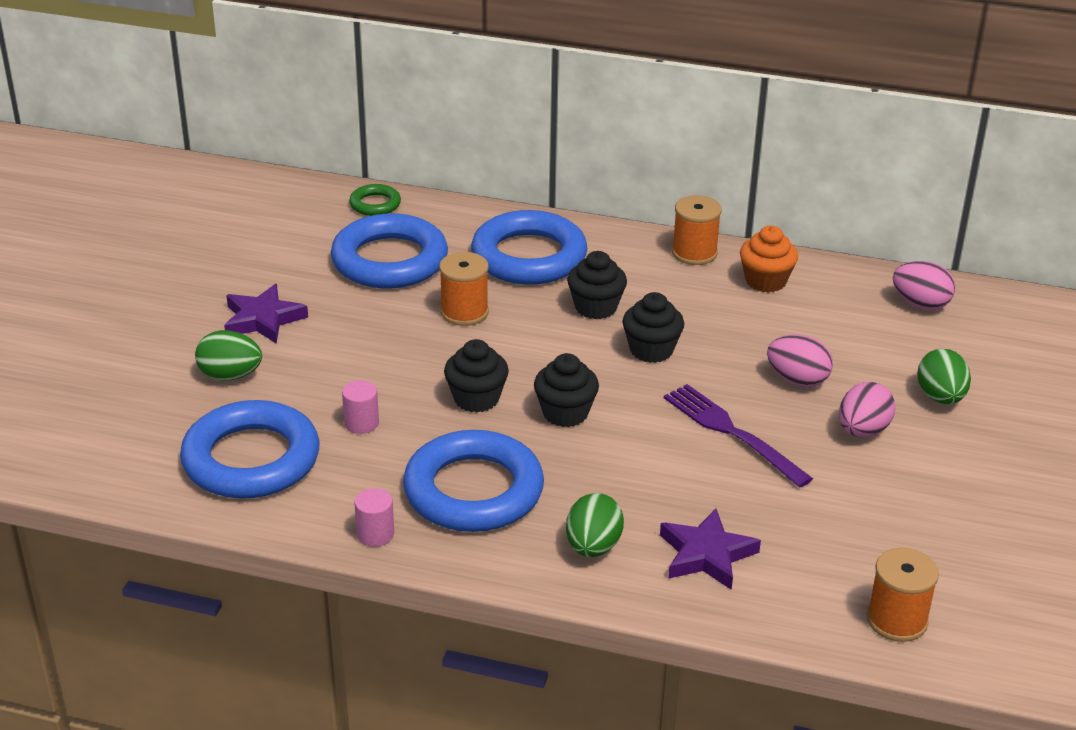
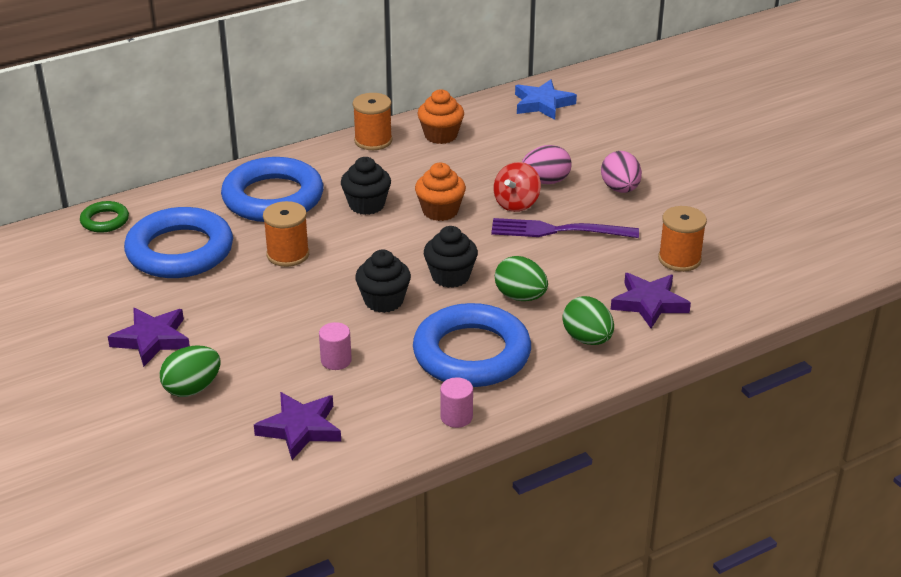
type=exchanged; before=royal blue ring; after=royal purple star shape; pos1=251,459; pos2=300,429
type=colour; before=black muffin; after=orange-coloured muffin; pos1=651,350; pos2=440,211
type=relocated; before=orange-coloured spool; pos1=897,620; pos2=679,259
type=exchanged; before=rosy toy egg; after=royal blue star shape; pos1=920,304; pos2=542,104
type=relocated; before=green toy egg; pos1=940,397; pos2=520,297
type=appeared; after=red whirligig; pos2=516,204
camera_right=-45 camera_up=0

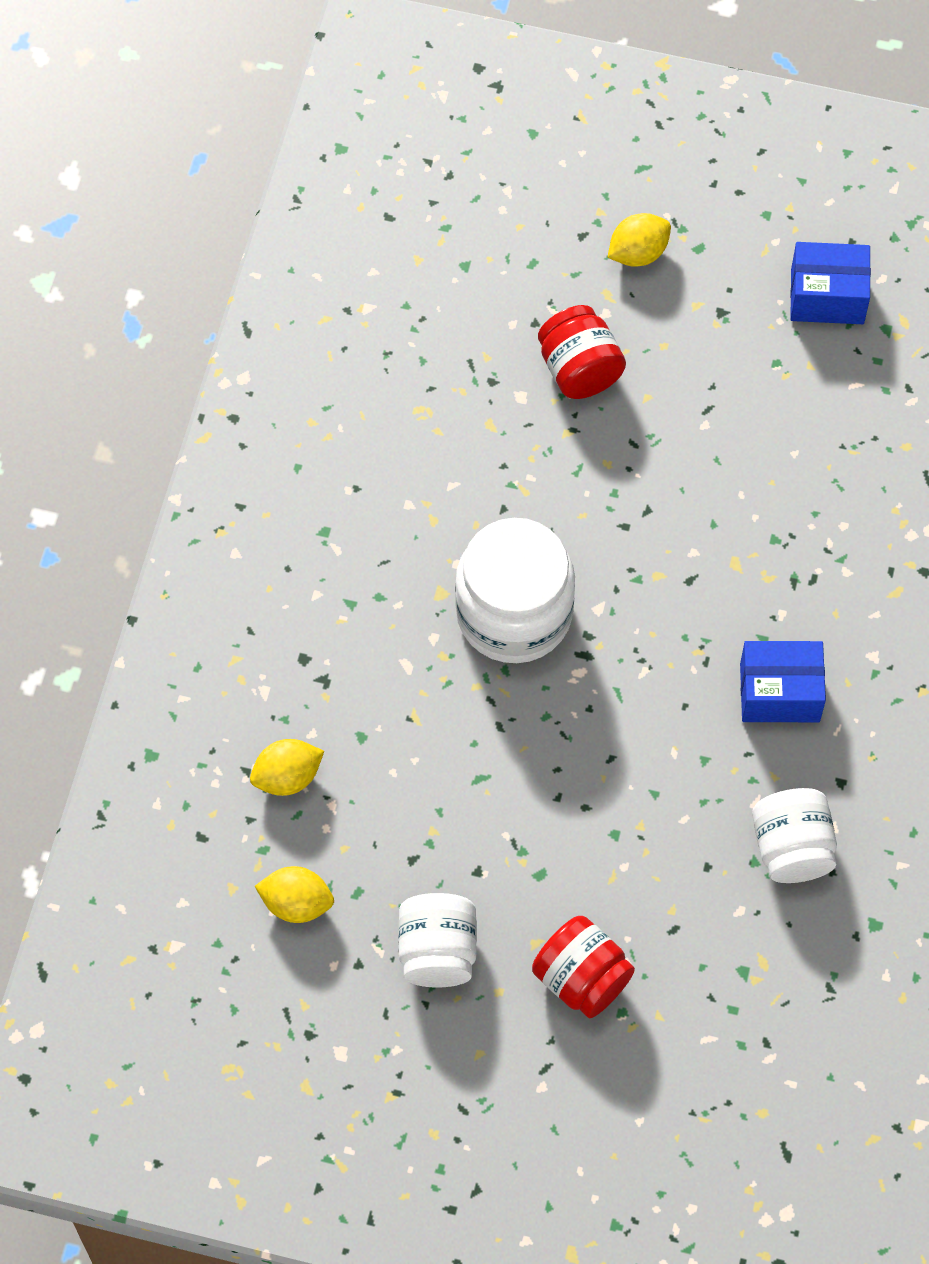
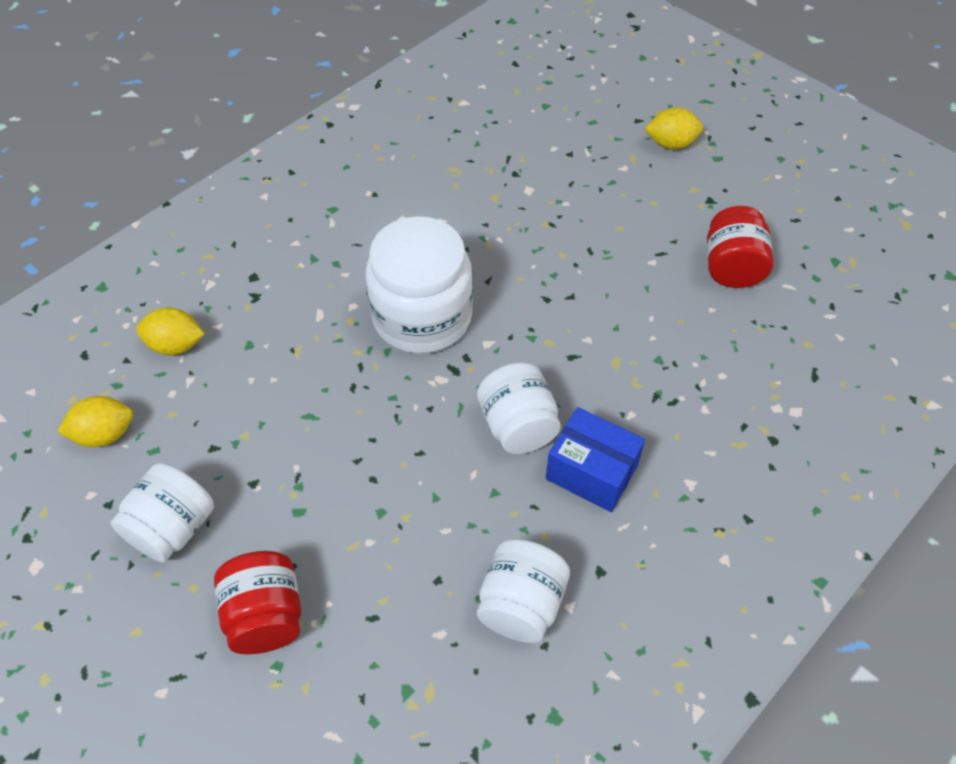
type=spun; before=yellow lemon; pos1=296,903; pos2=104,434; turn=-60
type=relocated; before=red jam jar; pos1=579,369; pos2=732,267
type=missing; before=royal blue package; pos1=827,296
type=appeared; after=white jam jar; pos2=518,426
camera_right=30 camera_up=-10

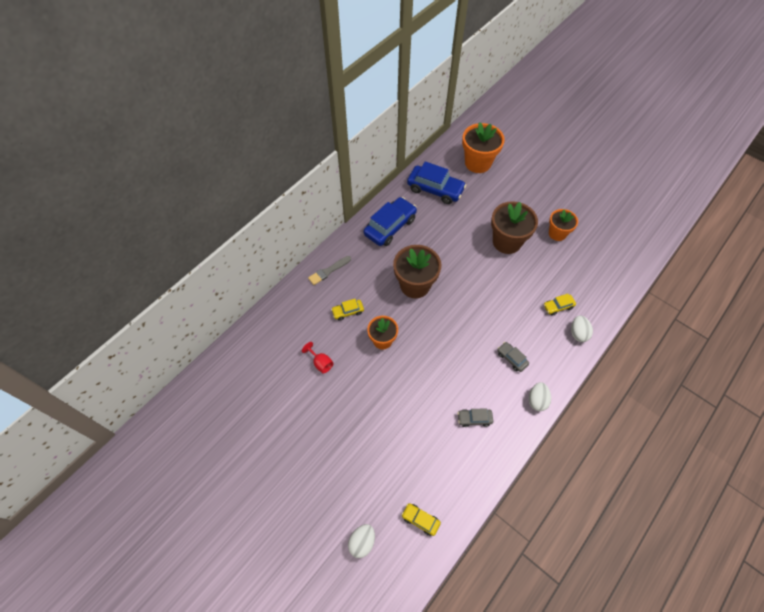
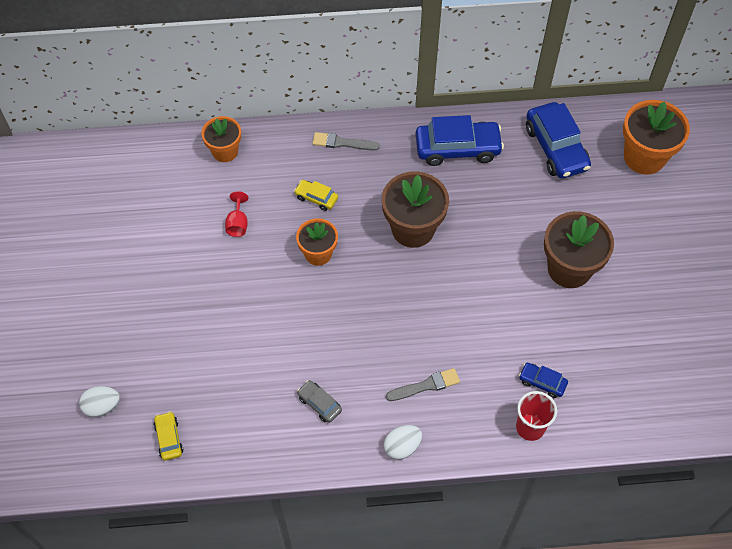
type=exchanged; before=gray toy car; after=gray paint brush; pos1=511,358; pos2=426,385
type=colour; before=yellow toy car; after=royal blue toy car; pos1=558,306; pos2=542,382
type=relocated; before=orange-coloured potted plant; pos1=557,233; pos2=225,151
type=exchanged; before=white toy egg; after=red beaker; pos1=578,333; pos2=530,427
camera_right=45 camera_up=0

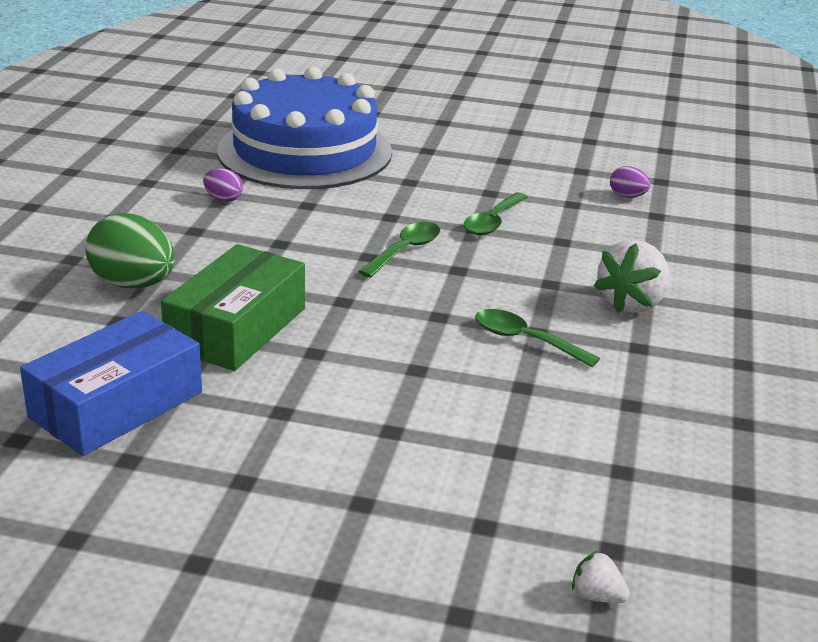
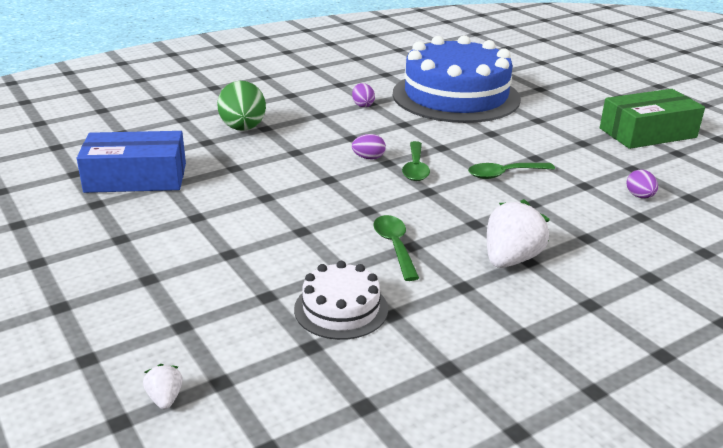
type=relocated; before=green package; pos1=237,328; pos2=647,133
type=spun; before=green teaspoon; pos1=405,250; pos2=415,168; turn=105
type=spun; before=white toy strawberry; pos1=632,303; pos2=511,259; turn=135
type=appeared; after=white gateau; pos2=341,309
type=appeared; after=royal purple toy egg; pos2=368,158
camera_right=45 camera_up=0

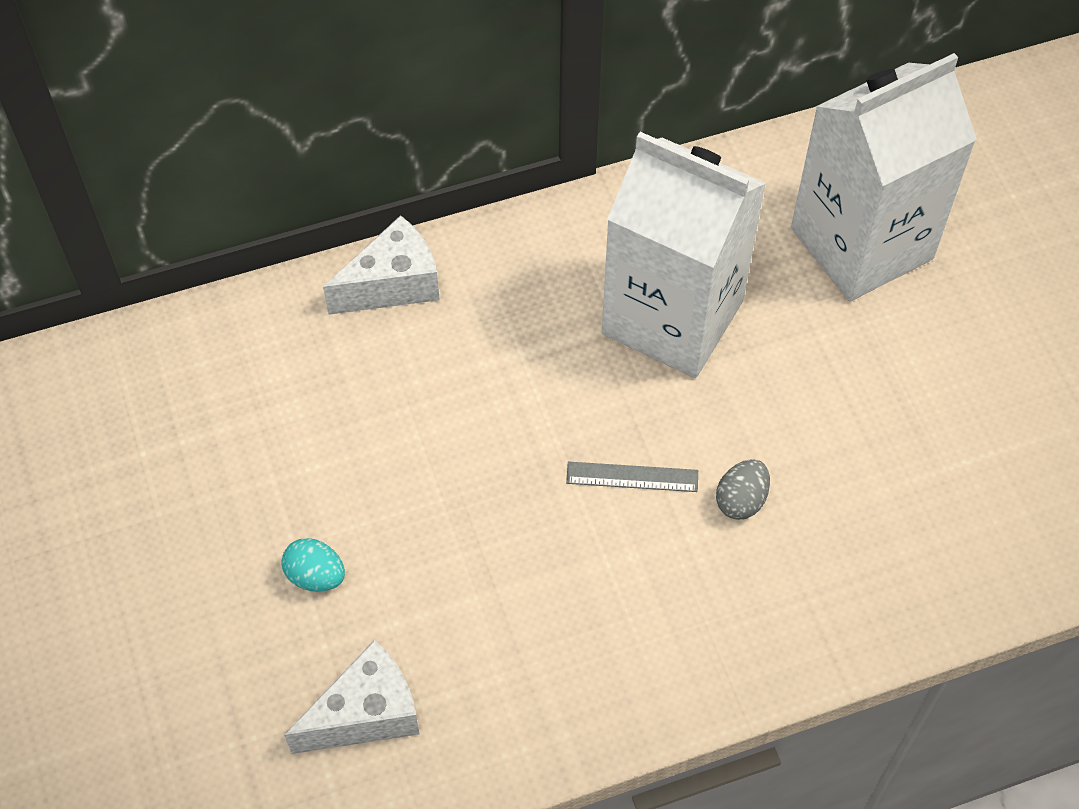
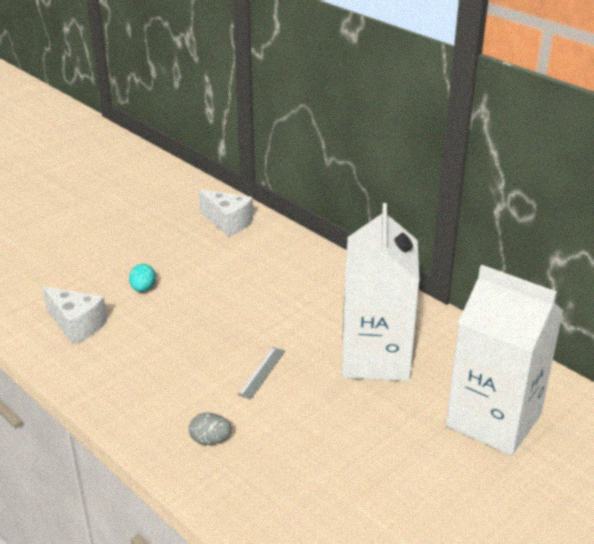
type=relocated; before=white cheese; pos1=393,284; pos2=228,222
type=spun; before=gray measuring stick; pos1=632,477; pos2=262,372; turn=45
type=relocated; before=gray toy egg; pos1=741,500; pos2=210,440
camera_right=65 camera_up=-25

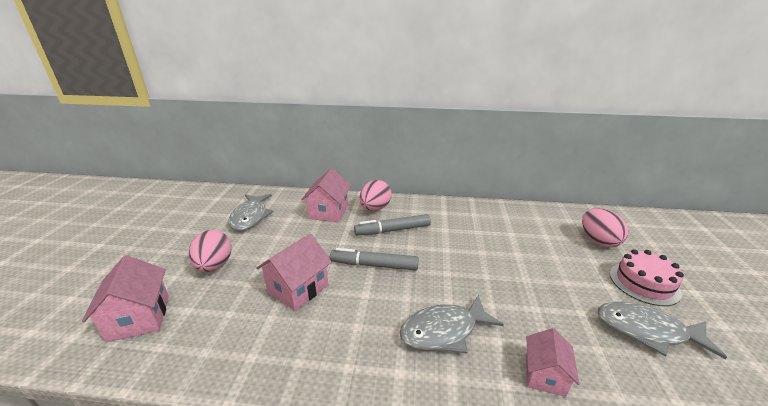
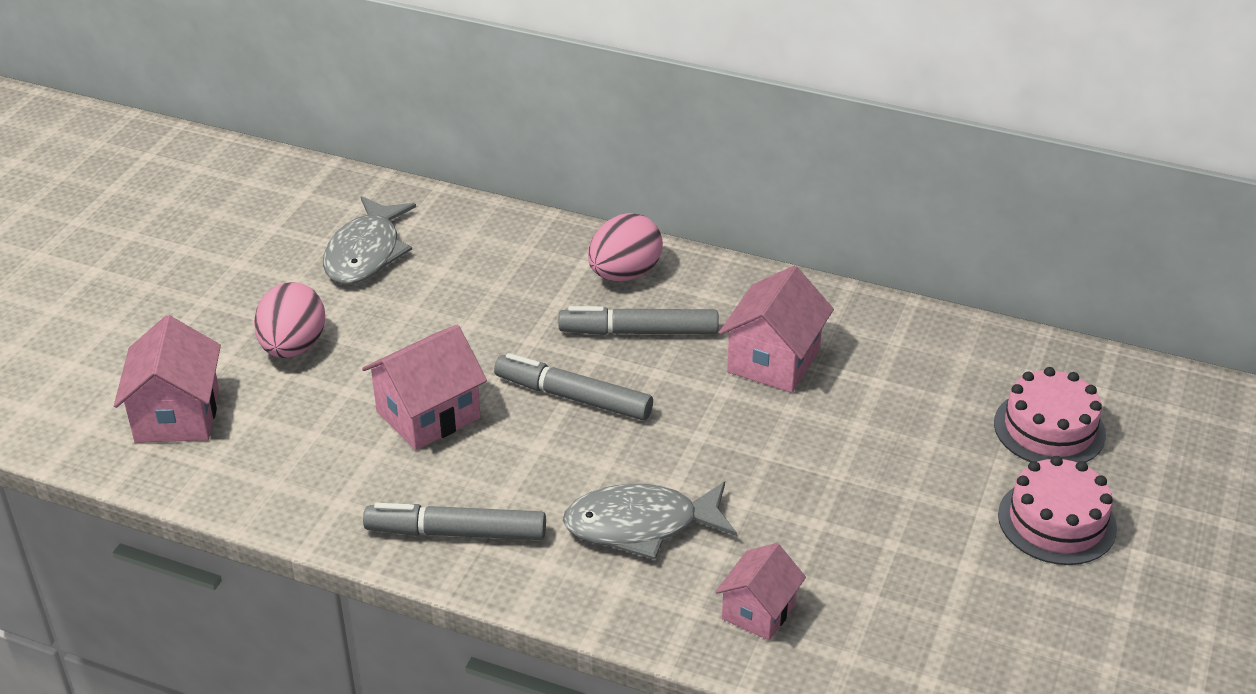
type=relocated; before=rosy toy house; pos1=328,212; pos2=773,360
type=exchanged; before=rosy toy egg; after=rosy gateau; pos1=598,241; pos2=1049,428
type=missing; before=gray fish; pos1=647,331
type=appeared; after=gray marker; pos2=456,532
camera_right=15 camera_up=10

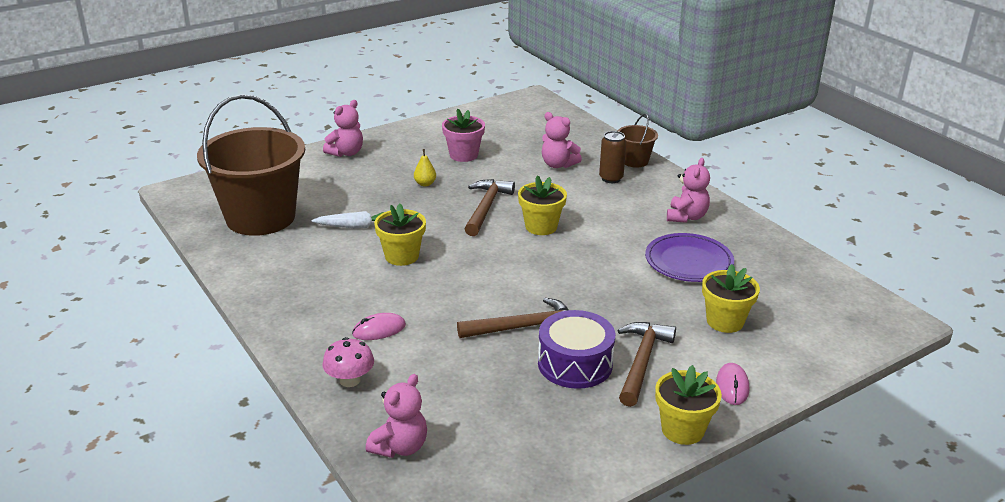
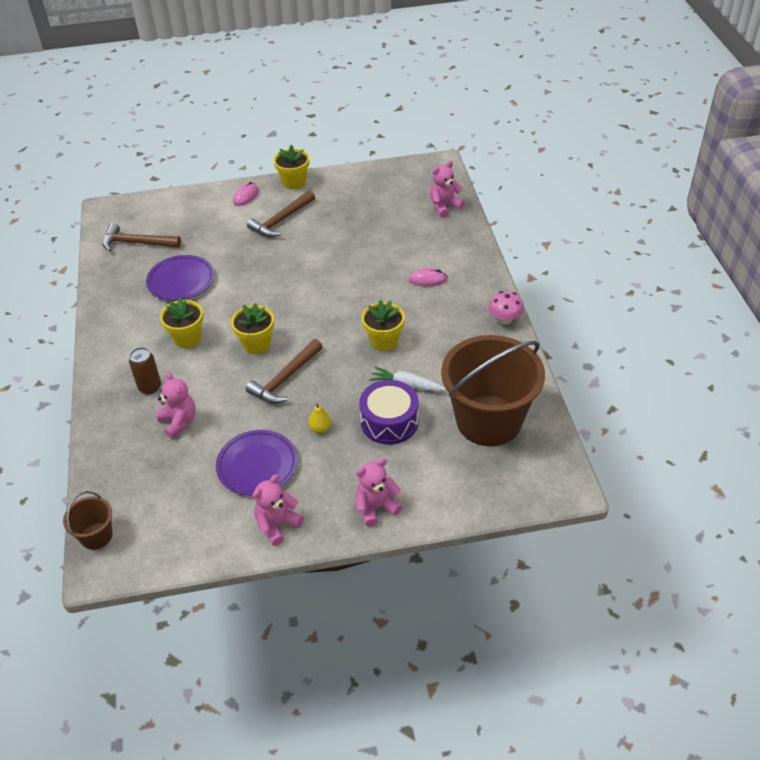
type=relocated; before=rosy fungus; pos1=350,380; pos2=505,319
type=exchanged; before=rosy potted plant; after=royal purple dinner plate; pos1=463,155; pos2=257,465
type=relocated; before=brown claw hammer; pos1=524,327; pos2=137,243
type=relocated; before=royal purple snare drum; pos1=575,364; pos2=389,421
type=relocated; before=brown sand bucket; pos1=634,161; pos2=96,536
type=relocated; before=rosy stuffed bear; pos1=686,217; pos2=277,525
type=relocated; before=yellow potted plant; pos1=725,321; pos2=187,338
camera_right=-155 camera_up=15

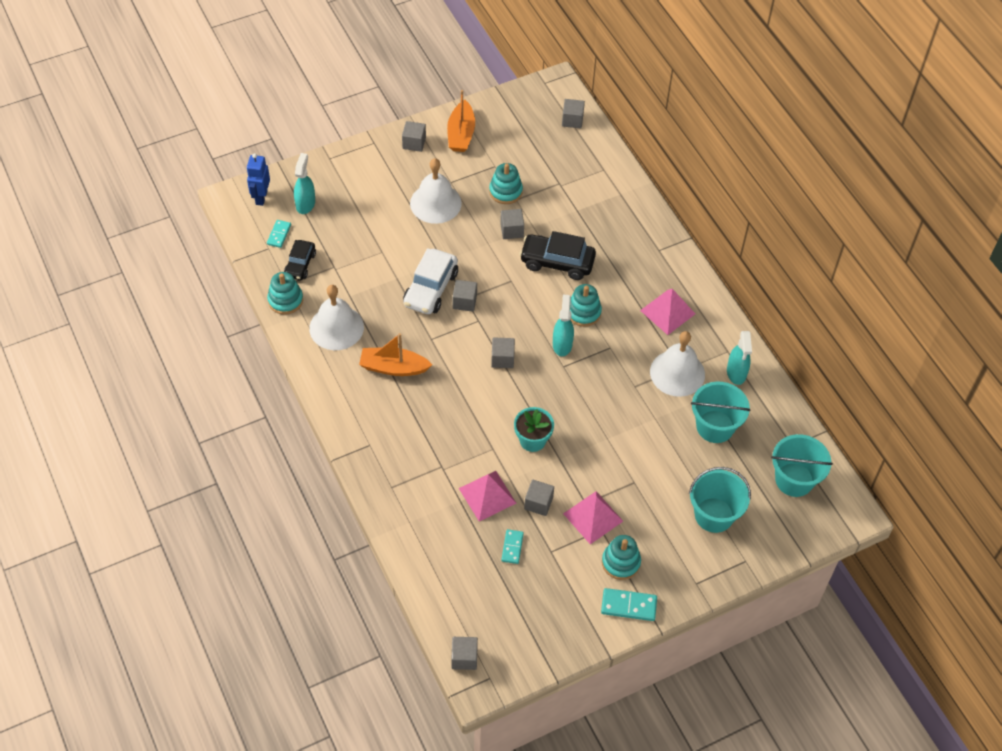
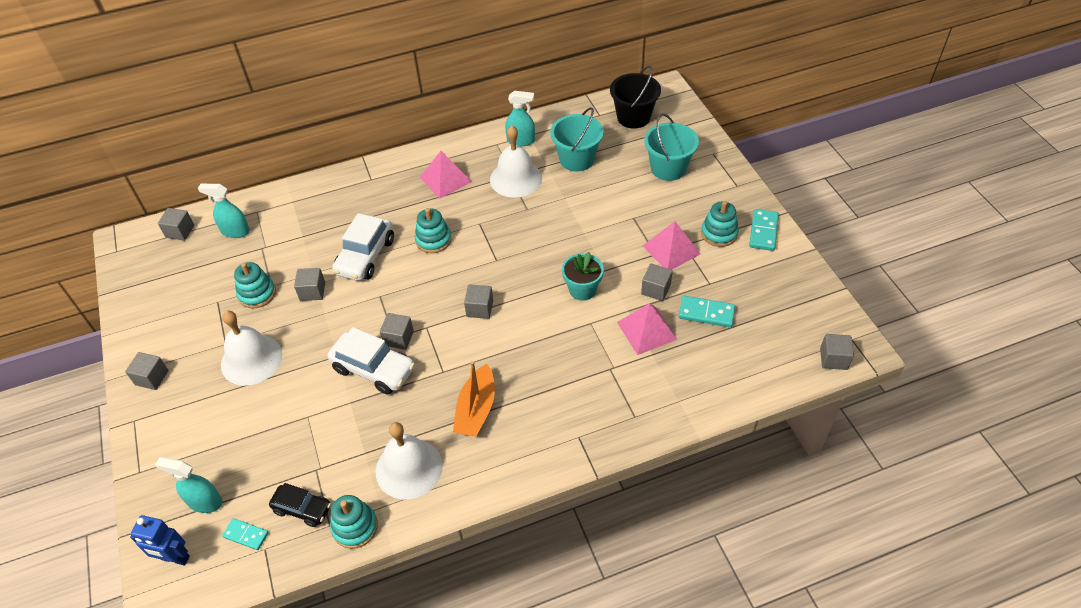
type=missing; before=orange-coloured toy boat; pos1=461,134
type=size; before=turquoise domino piece; pos1=512,547; pos2=706,313; scale=1.5
type=colour; before=black toy car; after=white toy car; pos1=557,262; pos2=365,256
type=relocated; before=turquoise spray cleaner; pos1=562,344; pos2=235,231
type=colour; before=turquoise sand bucket; after=black sand bucket; pos1=794,480; pos2=633,117
camera_right=-80 camera_up=-5

